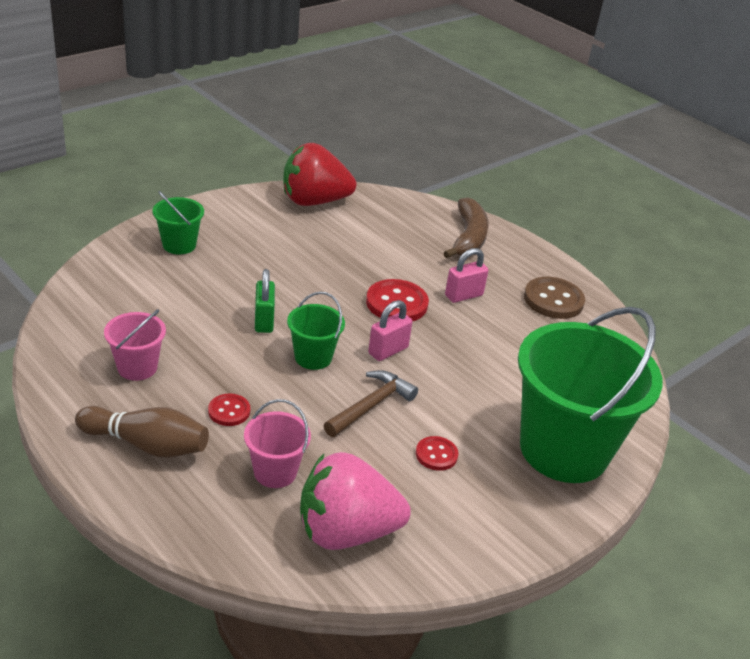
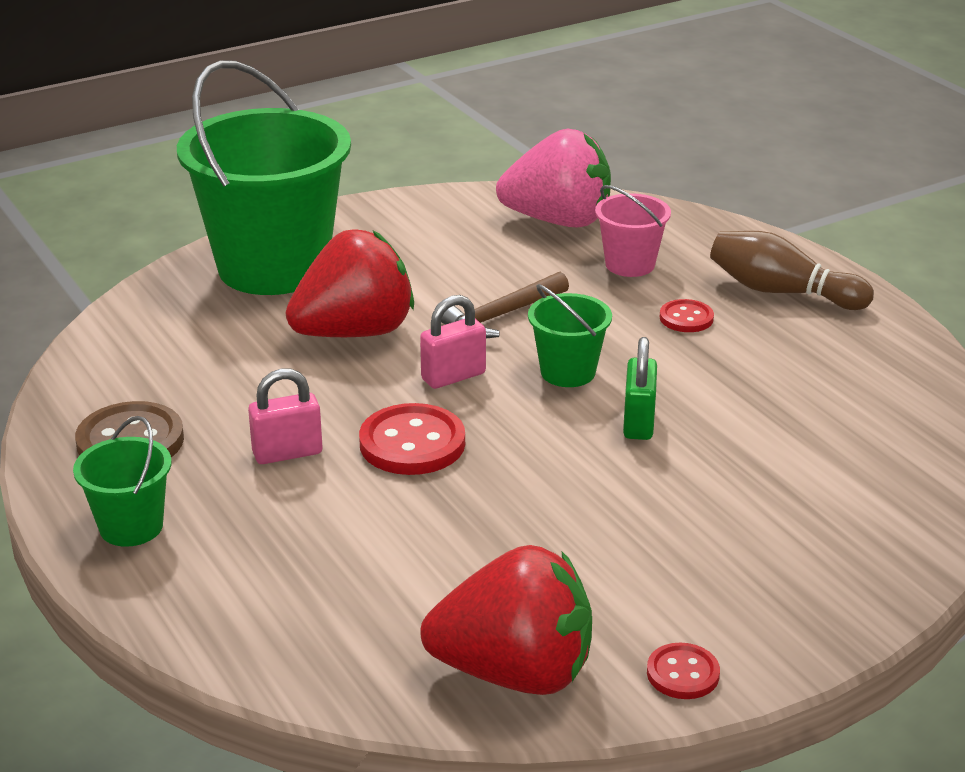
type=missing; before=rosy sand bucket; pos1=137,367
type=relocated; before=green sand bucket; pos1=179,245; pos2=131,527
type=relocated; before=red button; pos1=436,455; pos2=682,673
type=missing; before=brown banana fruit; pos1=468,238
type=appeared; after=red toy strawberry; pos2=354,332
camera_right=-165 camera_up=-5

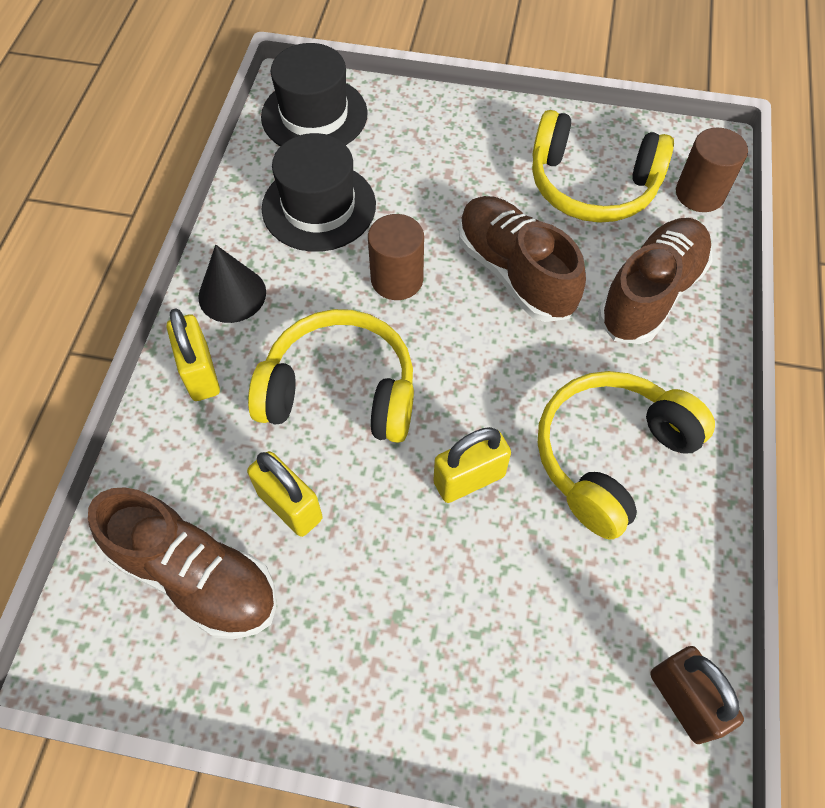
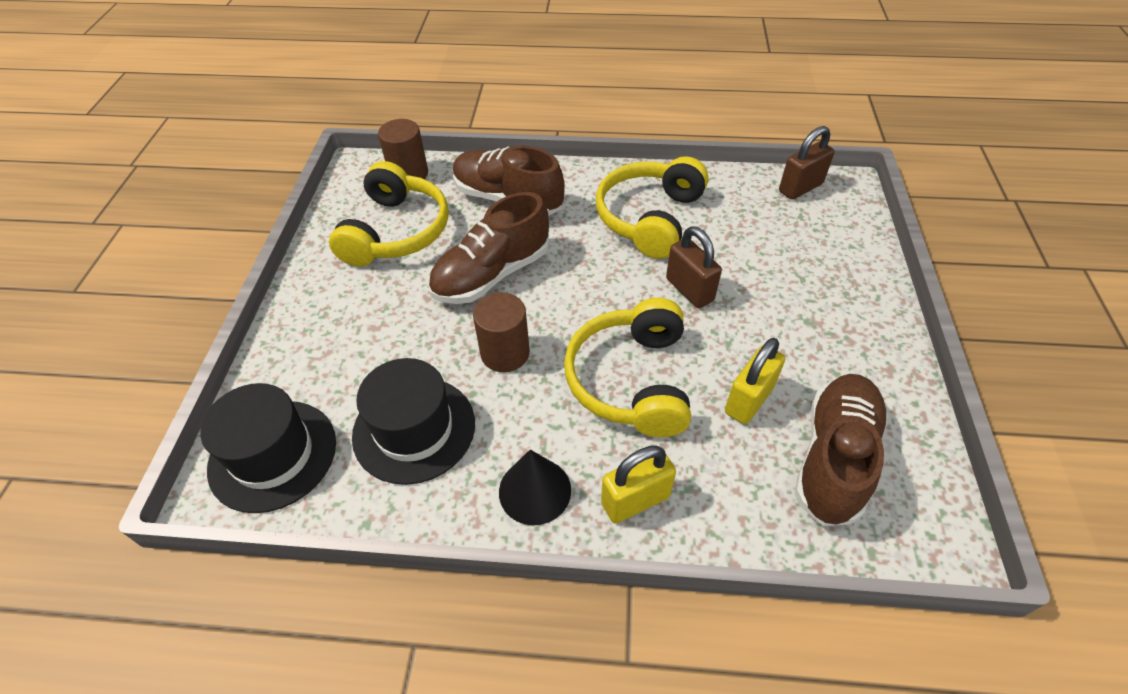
type=colour; before=yellow small lock; after=brown small lock; pos1=469,479; pos2=689,290
type=spun; before=yellow over-ear headphones; pos1=610,456; pos2=649,218; turn=75
camera_right=-95 camera_up=-10

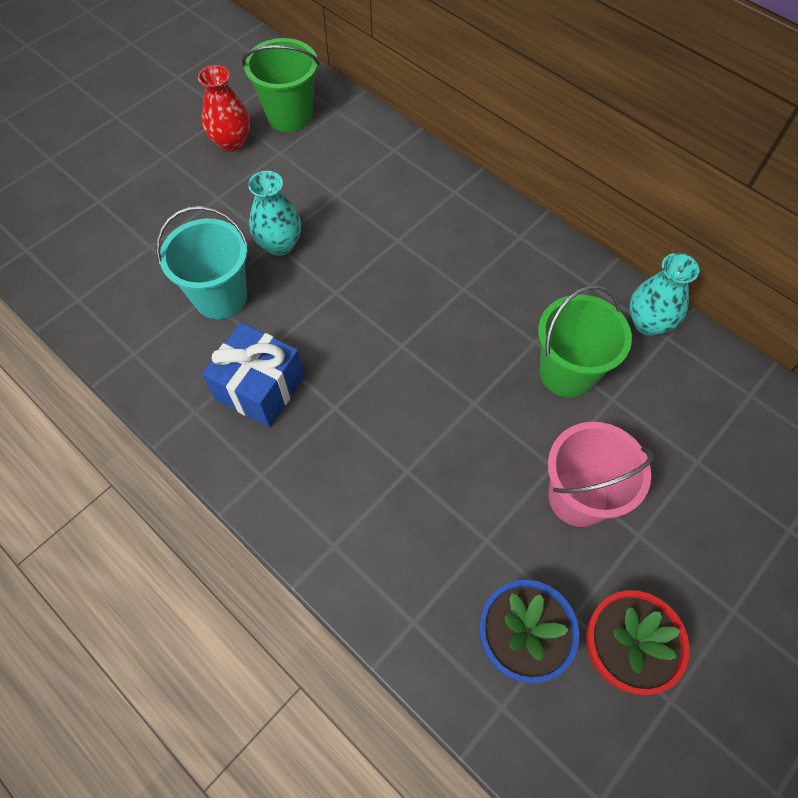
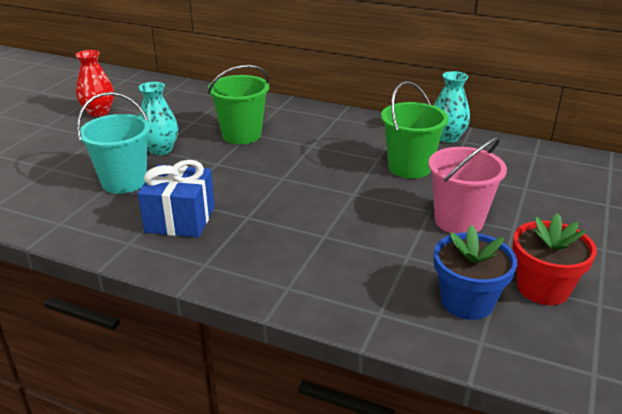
type=relocated; before=green sand bucket; pos1=289,115; pos2=241,135
camera_right=-20 camera_up=-30

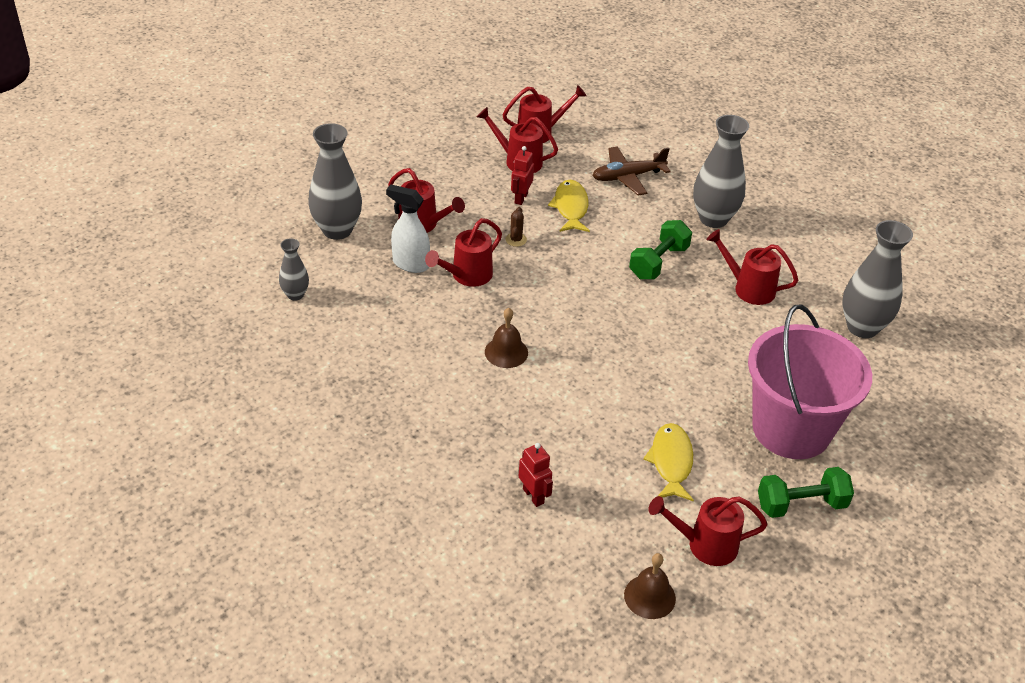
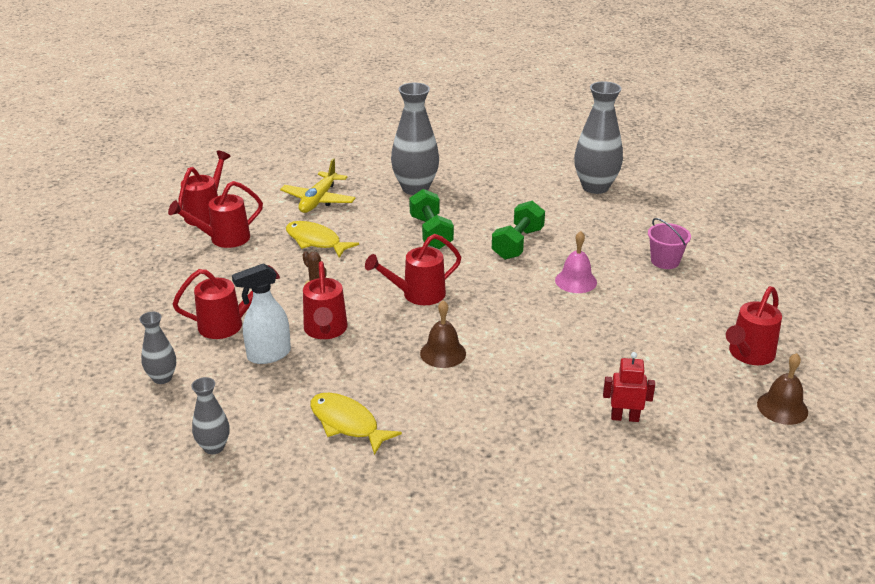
type=size; before=gray flower vase; pos1=337,230; pos2=162,378; scale=0.53
type=missing; before=red robot; pos1=521,198
type=colour; before=brown plane; after=yellow plane; pos1=627,177; pos2=318,200
type=relocated; before=yellow fish; pos1=671,462; pos2=347,423
type=relocated; before=red watering can; pos1=748,288; pos2=417,294
type=size; before=rosy sand bucket; pos1=791,429; pos2=665,261; scale=0.4
type=relocated; before=green free weight; pos1=801,505; pos2=518,244
type=appeared; after=rosy school bell; pos2=576,281
camera_right=-50 camera_up=-10

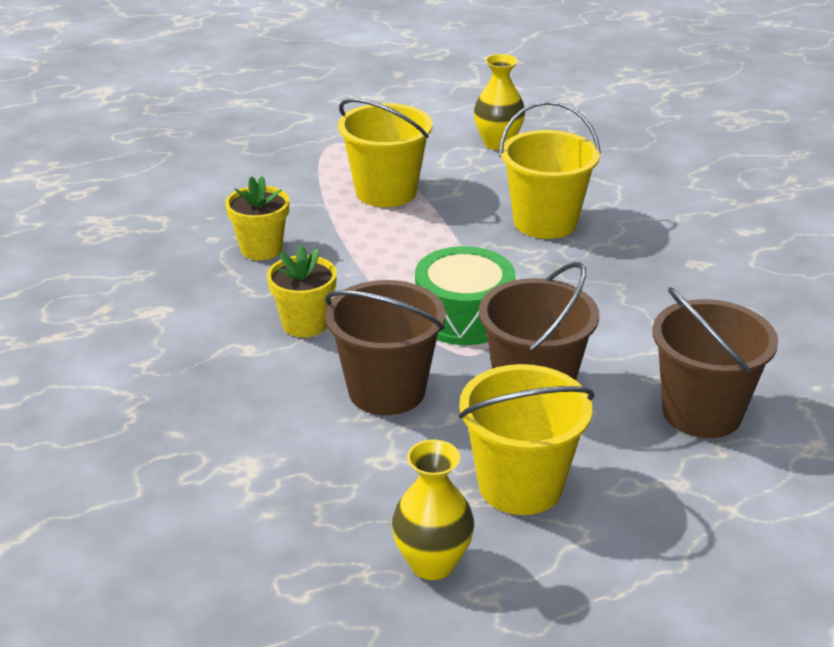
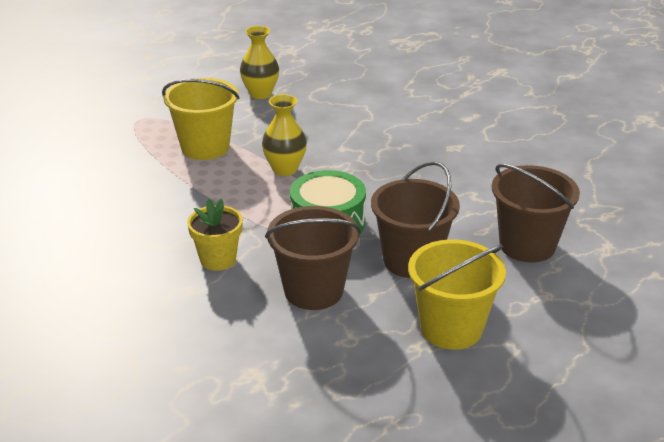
type=missing; before=yellow potted plant; pos1=261,249
type=relocated; before=yellow flower vase; pos1=432,563; pos2=285,169
type=missing; before=yellow sand bucket; pos1=545,222
camera_right=-25 camera_up=0

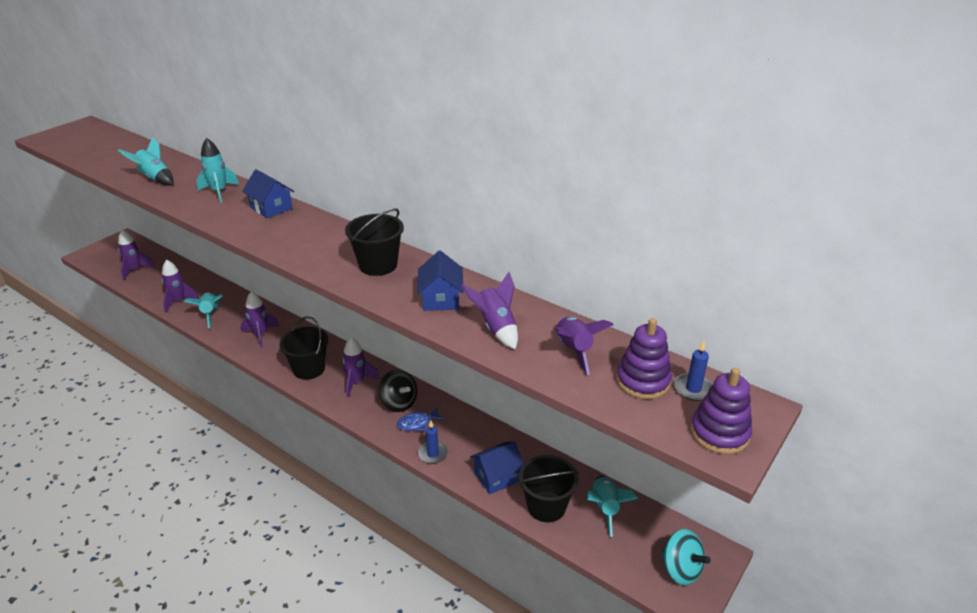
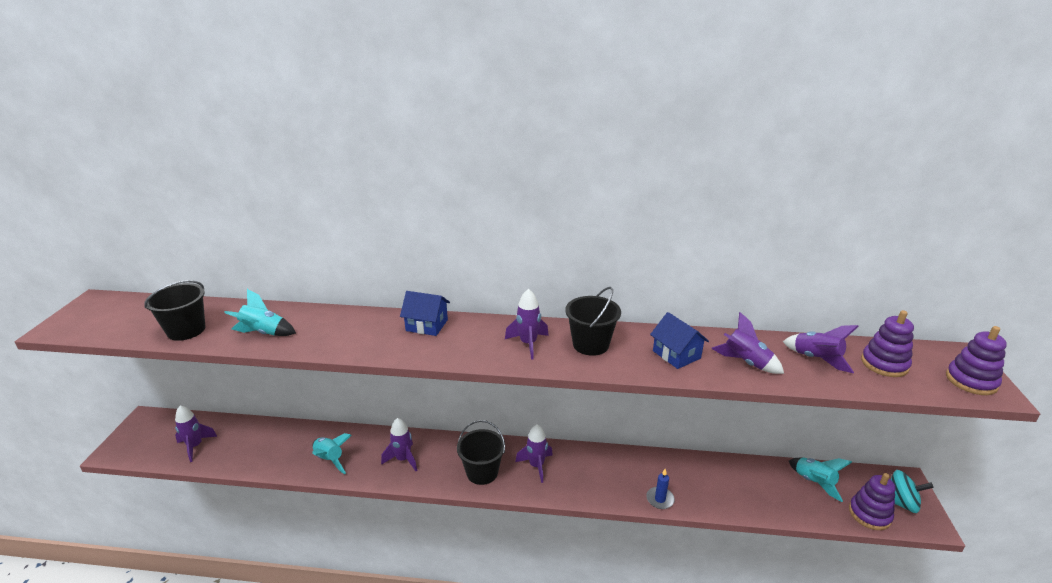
type=relocated; before=royal purple rocket; pos1=179,301; pos2=528,344
type=missing; before=turquoise rocket; pos1=219,192
type=missing; before=black whirligig; pos1=399,403
type=missing; before=royal blue fish; pos1=417,423
type=missing; before=royal blue toy house; pos1=497,477
type=relocated; before=black sand bucket; pos1=546,506; pos2=186,330
type=missing; before=royal blue pillar candle; pos1=693,389
type=appeared; after=royal purple stacking rings; pos2=869,514
camera_right=-30 camera_up=-5

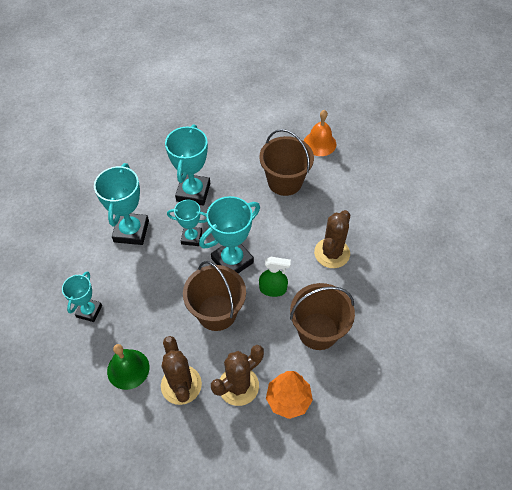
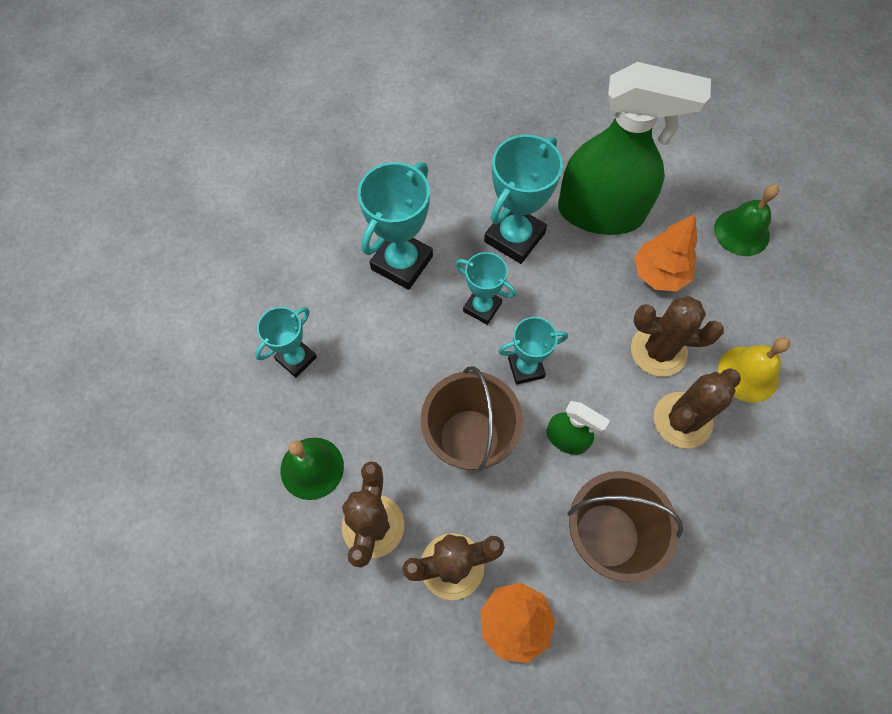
type=size; before=turquoise trophy; pos1=232,260; pos2=526,368; scale=0.61
type=exchanged; before=brown sand bucket; after=orange-coloured tree; pos1=285,182; pos2=659,274
type=colour; before=orange-coloured school bell; after=green school bell; pos1=319,143; pos2=741,232
type=appeared; after=green spray cleaner; pos2=601,213
type=appeared; after=brown saguaro cactus; pos2=658,351
type=appeared; after=yellow school bell; pos2=748,374
camera_right=25 camera_up=10

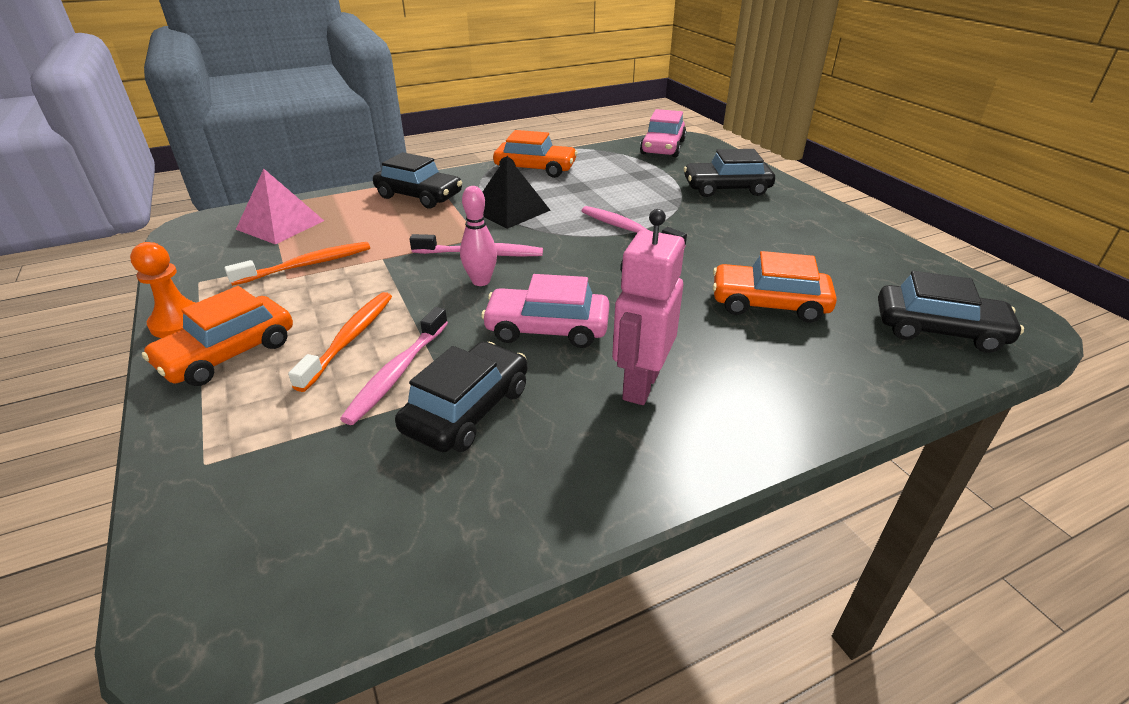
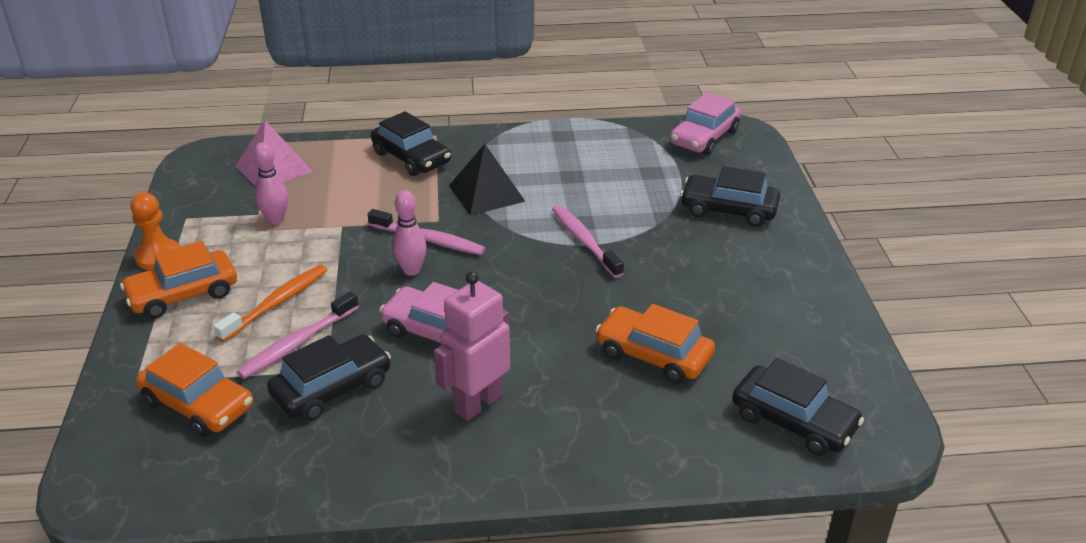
type=exchanged; before=orange-coloured tooth brush; after=rosy bowling pin; pos1=306,265; pos2=276,220
type=relocated; before=orange-coloured toy car; pos1=535,168; pos2=198,404
camera_right=20 camera_up=0

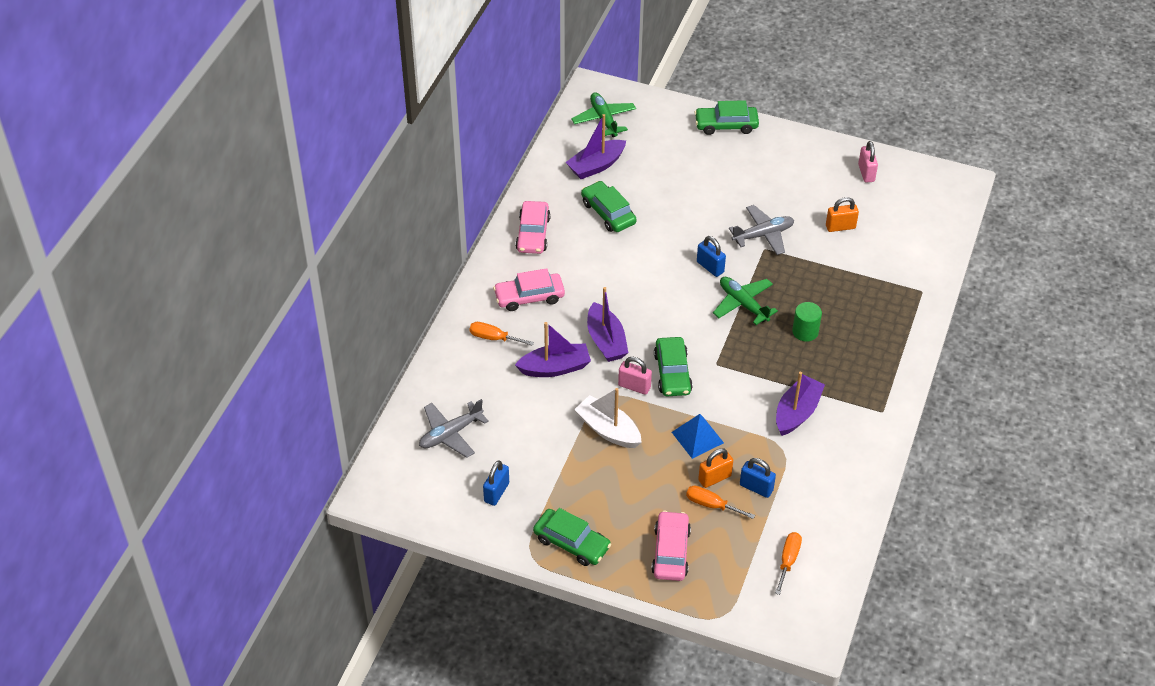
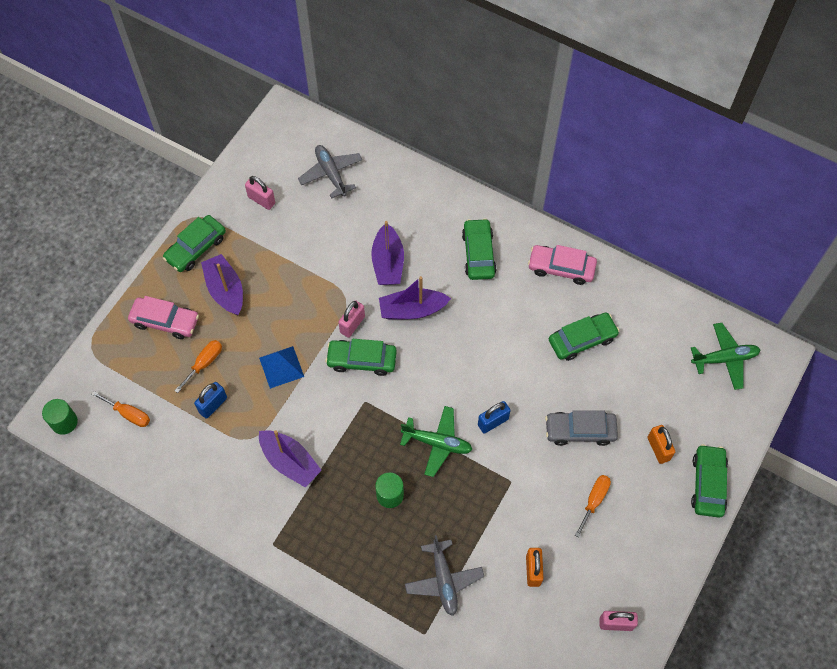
type=relocated; before=orange-coloured hand screwdriver; pos1=493,338; pos2=594,501
type=colour; before=royal blue small lock; after=rosy small lock; pos1=496,492; pos2=261,200
type=colour; before=rosy toy car; after=green toy car; pos1=529,297; pos2=478,254
type=relocated; before=royal purple toy boat; pos1=596,166; pos2=225,290
type=missing; before=white toy boat; pos1=608,430
type=relocated; before=orange-coloured small lock; pos1=714,478; pos2=658,449
type=spun; before=green plane; pos1=743,304; pos2=437,443; turn=45
type=relocated; before=gray plane; pos1=763,235; pos2=444,580
type=appeared; after=green cylinder shape; pos2=64,422
type=appeared; after=gray toy car; pos2=580,431
camera_right=100 camera_up=15

